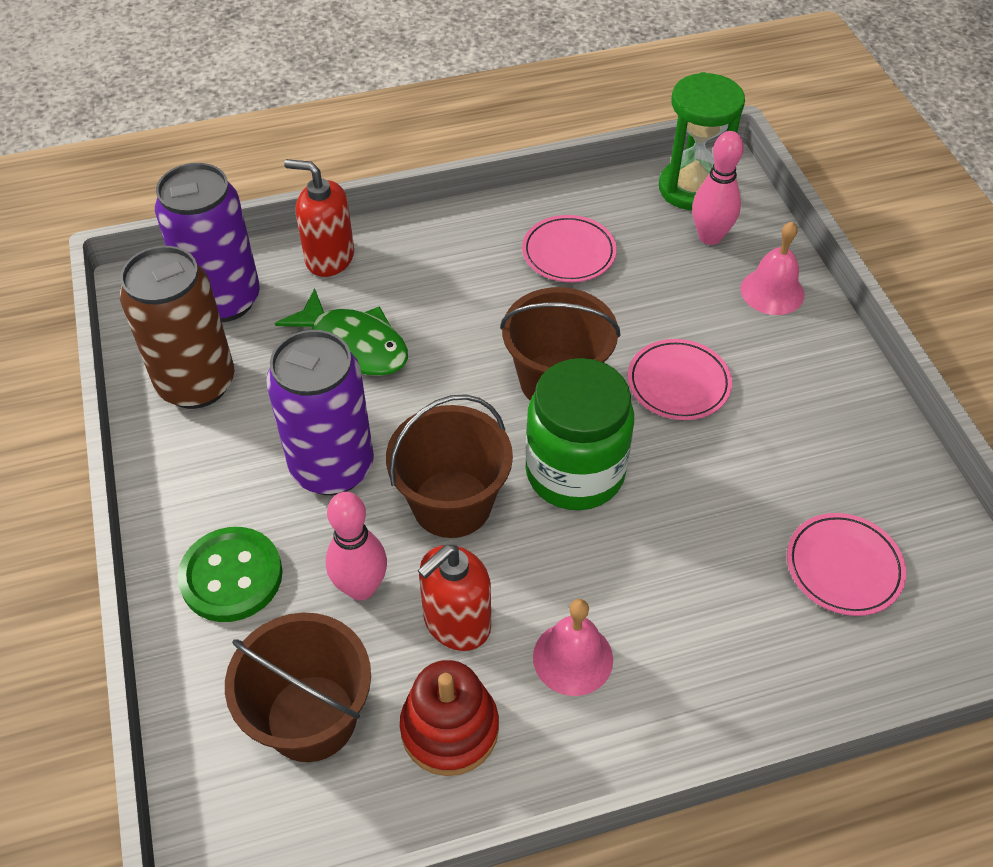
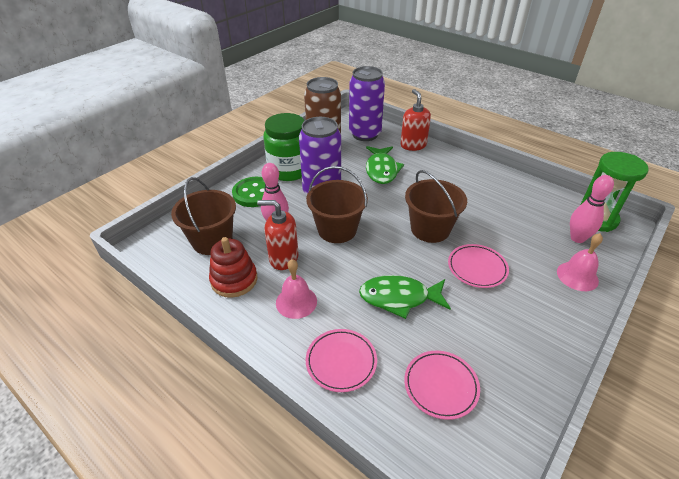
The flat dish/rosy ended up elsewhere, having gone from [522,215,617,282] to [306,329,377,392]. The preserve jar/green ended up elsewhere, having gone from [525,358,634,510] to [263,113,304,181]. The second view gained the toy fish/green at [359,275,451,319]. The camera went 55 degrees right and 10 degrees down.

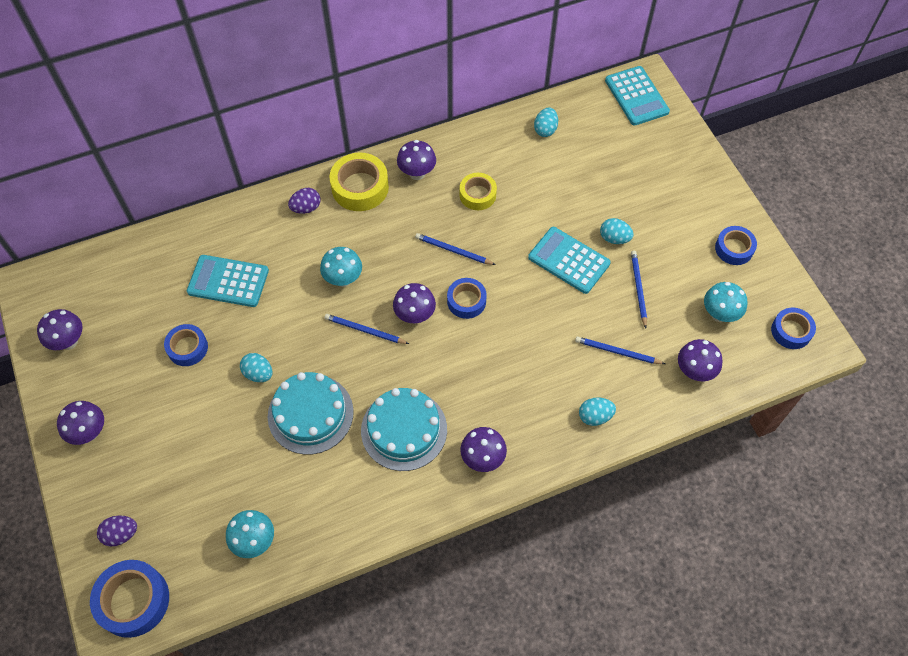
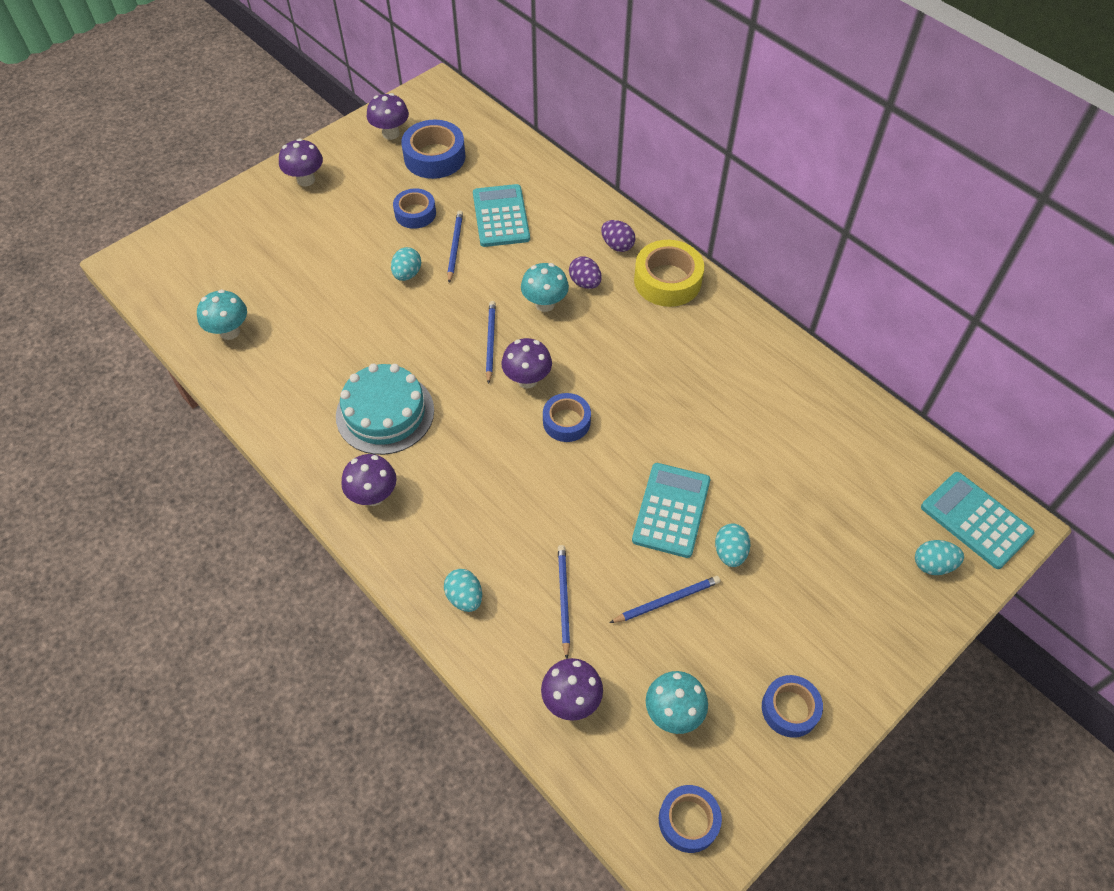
The adding machine/aqua at [605,66,670,126] ended up facing another way, 90 degrees clockwise from before. The egg/aqua ended up elsewhere, having gone from [534,107,558,137] to [915,540,964,575]. The second view lost the toadstool/royal purple at [397,140,436,180]. The second view lost the sticky tape/bright yellow at [460,173,497,210]. The wooden pencil/blue ended up elsewhere, having gone from [415,233,496,265] to [447,211,463,283]. The second view lost the layer cake/aqua at [268,372,354,455]. The egg/royal purple ended up elsewhere, having gone from [97,516,137,546] to [569,256,602,289]. The sticky tape/blue ended up elsewhere, having gone from [90,560,169,638] to [401,120,465,179]. The camera went 70 degrees right and 5 degrees down.

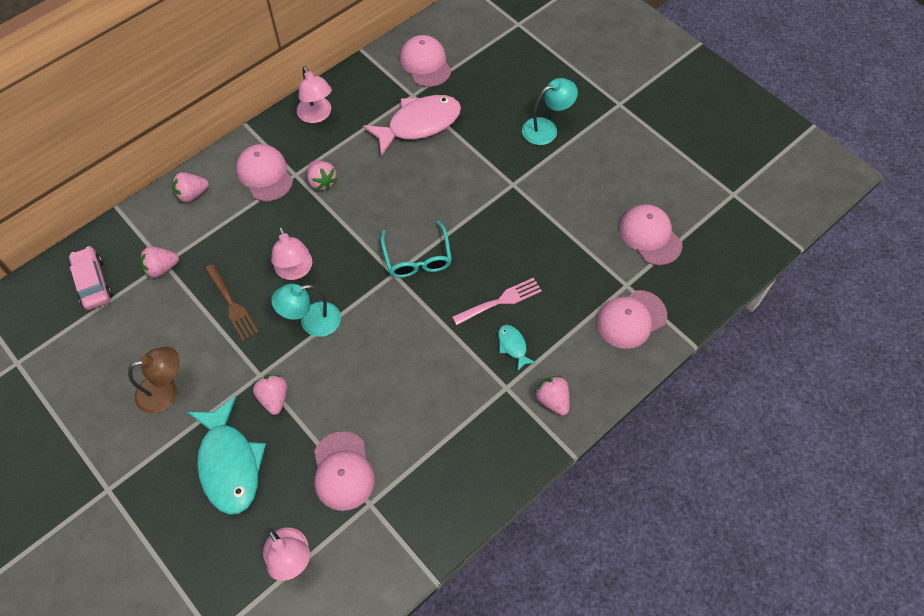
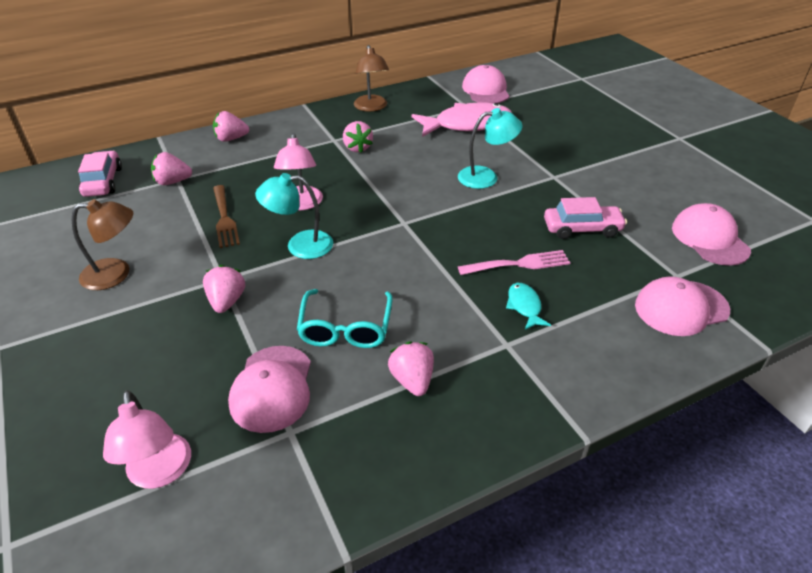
What was the desk lamp/rosy at [297,66,332,123] turned into the desk lamp/brown at [354,45,389,112]. The desk lamp/aqua ended up elsewhere, having gone from [522,78,578,145] to [458,108,522,189]. The second view lost the baseball cap/rosy at [236,144,293,202]. The spectacles/aqua ended up elsewhere, having gone from [381,221,452,278] to [297,289,393,348]. The strawberry/rosy ended up elsewhere, having gone from [535,376,570,416] to [388,341,434,396]. The second view lost the toy fish/aqua at [187,396,266,515]. The second view gained the automobile/rosy at [544,197,627,239]. The camera went 15 degrees right and 20 degrees down.

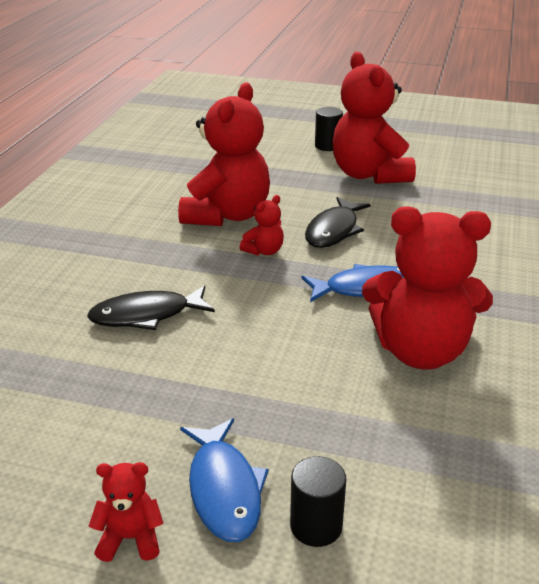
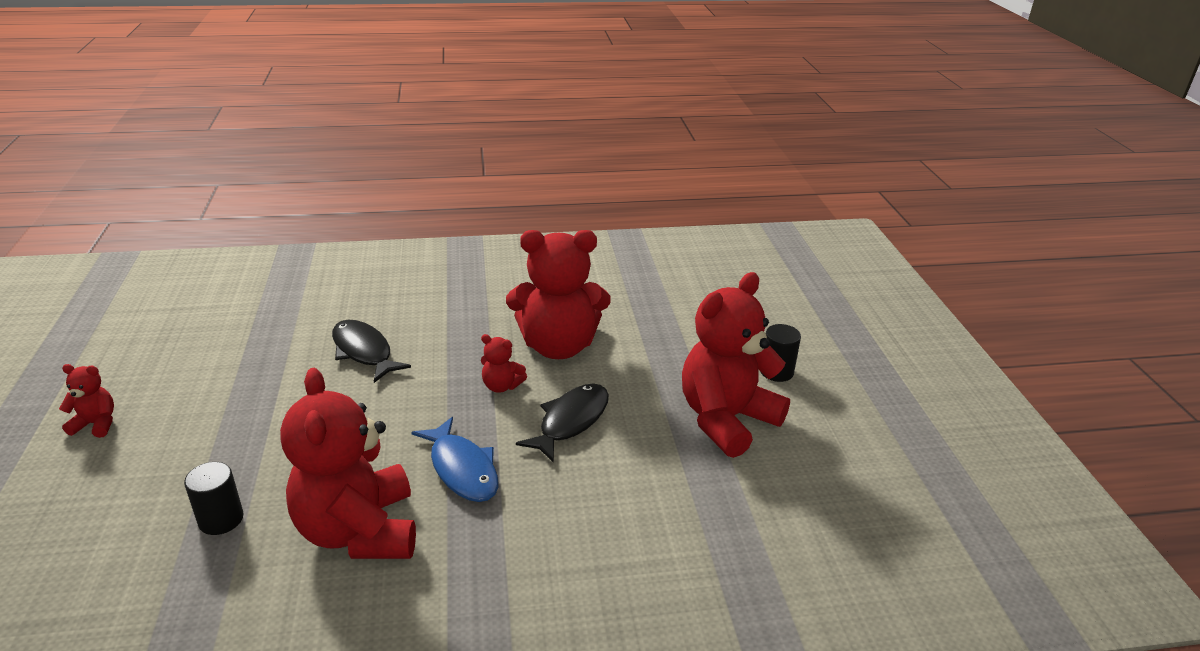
The toy fish/jet-black at [305,197,371,248] ended up facing another way, 120 degrees clockwise from before. The second view lost the toy fish/blue at [180,418,269,542]. The solid cylinder/jet-black ended up elsewhere, having gone from [290,456,346,547] to [184,462,244,535]. The teddy bear/scarlet at [88,462,164,562] ended up facing another way, 60 degrees counterclockwise from before. The camera went 65 degrees right and 0 degrees up.

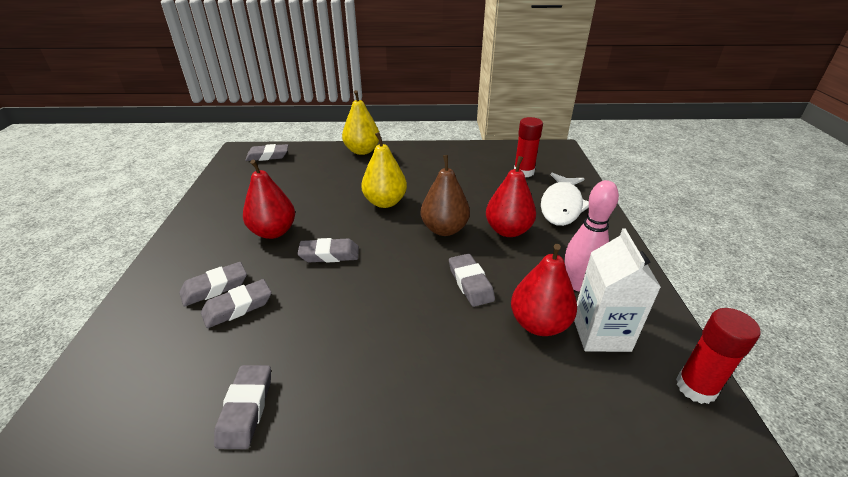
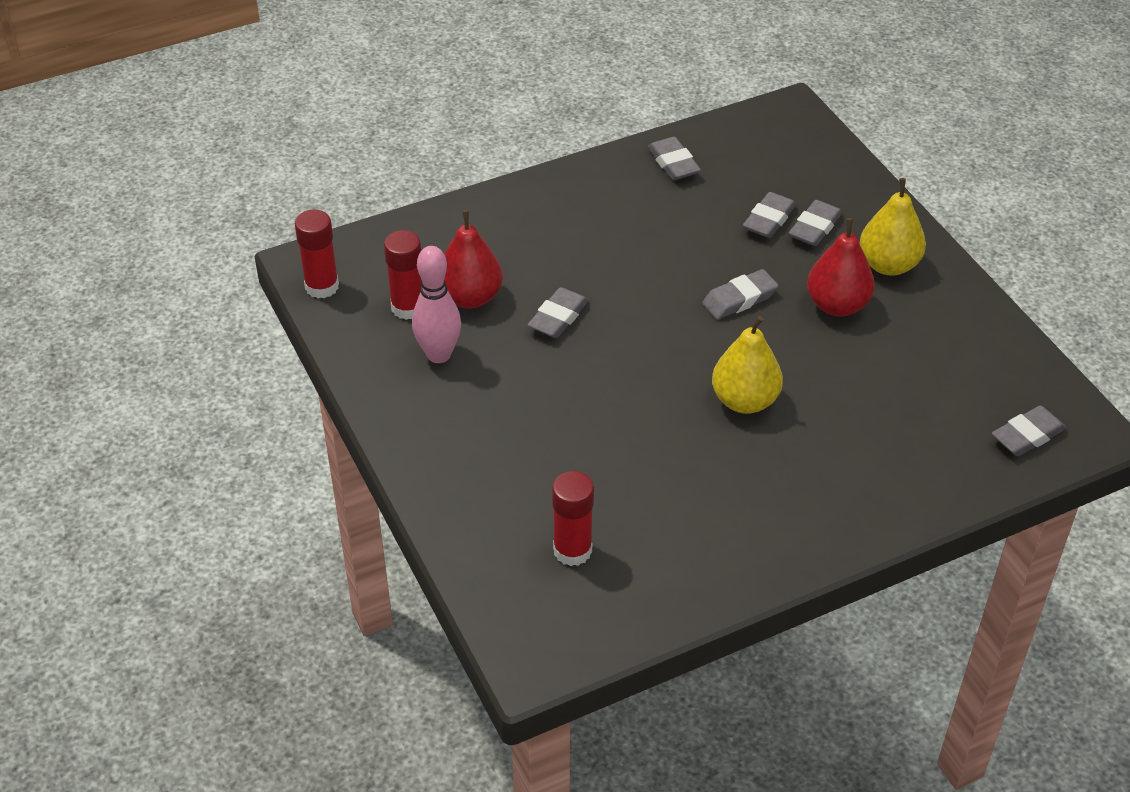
The pear/bright yellow ended up elsewhere, having gone from [342,90,379,155] to [859,178,926,276]. The second view lost the pear/brown at [420,155,470,236]. The second view lost the pear/scarlet at [486,156,536,237]. The second view lost the toy fish/snow-white at [541,173,589,226]. Where the juice carton/snow-white stood at [574,228,661,352], the glue/scarlet came to stand at [384,230,422,320]. The eraser/grey at [449,254,495,307] ended up facing another way, 75 degrees clockwise from before. The camera went 155 degrees right and 10 degrees up.

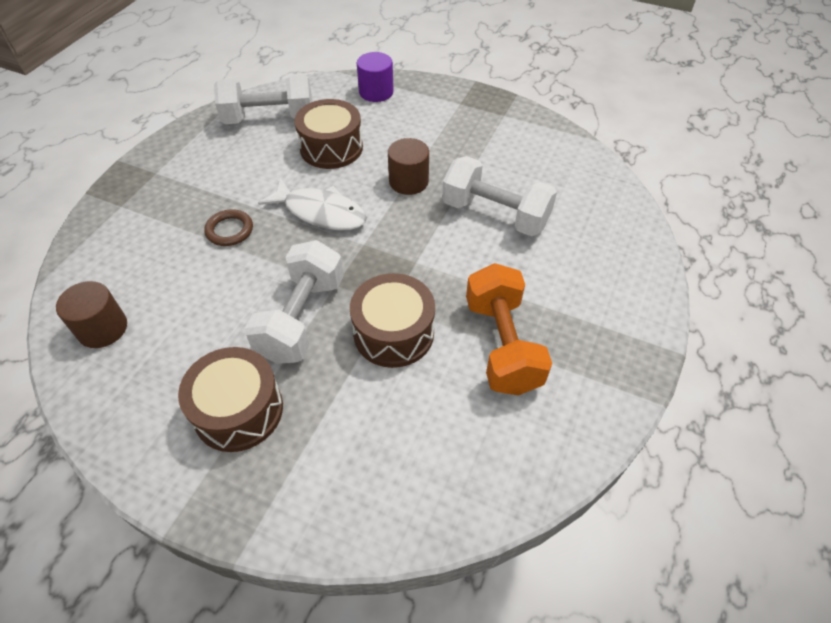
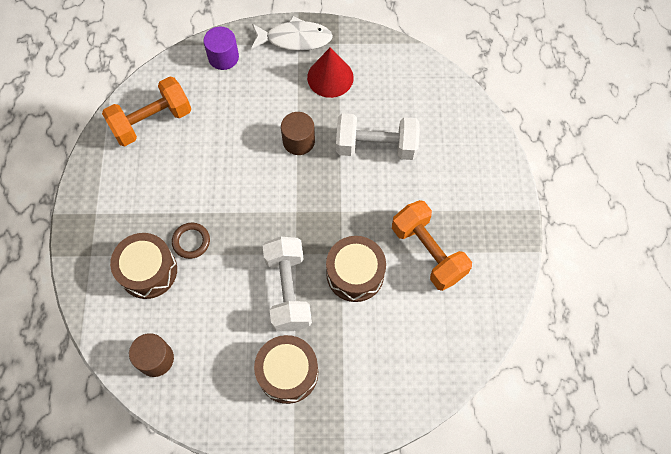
What was the free weight/snow-white at [214,75,312,124] turned into the free weight/orange-coloured at [102,77,191,146]. The drum/brown ended up elsewhere, having gone from [294,99,363,169] to [110,233,177,299]. The toy fish/snow-white ended up elsewhere, having gone from [258,178,367,230] to [251,16,333,51]. The second view gained the cone shape/scarlet at [307,48,354,98]. The camera went 25 degrees left and 15 degrees up.

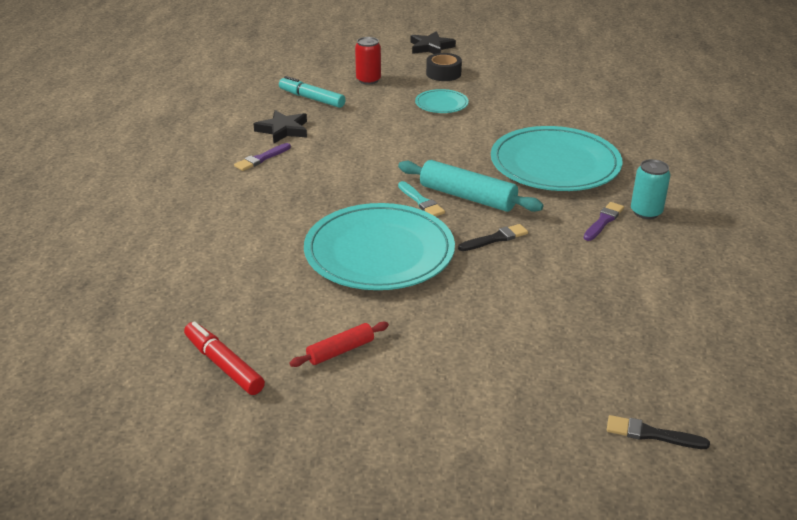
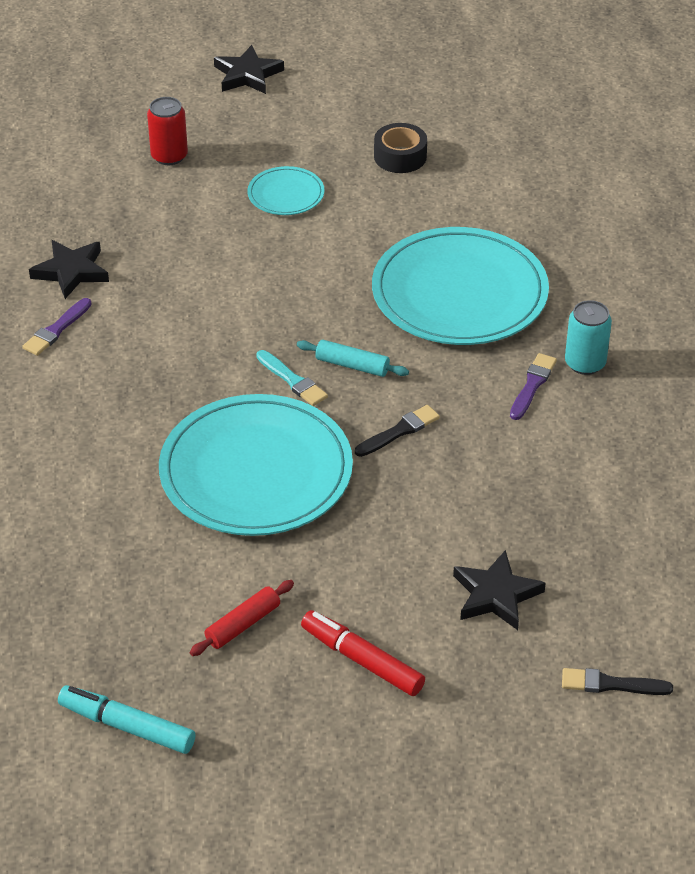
The sticky tape/jet-black ended up elsewhere, having gone from [426,53,462,81] to [374,123,427,173]. The marker pen/aqua ended up elsewhere, having gone from [279,76,346,108] to [58,685,195,754]. The size of the pastry roller/aqua at [398,160,544,212] changed by a factor of 0.56. The marker pen/scarlet ended up elsewhere, having gone from [184,321,265,395] to [301,610,425,696]. The second view gained the star/jet-black at [453,550,546,630]. The camera went 10 degrees left and 10 degrees up.

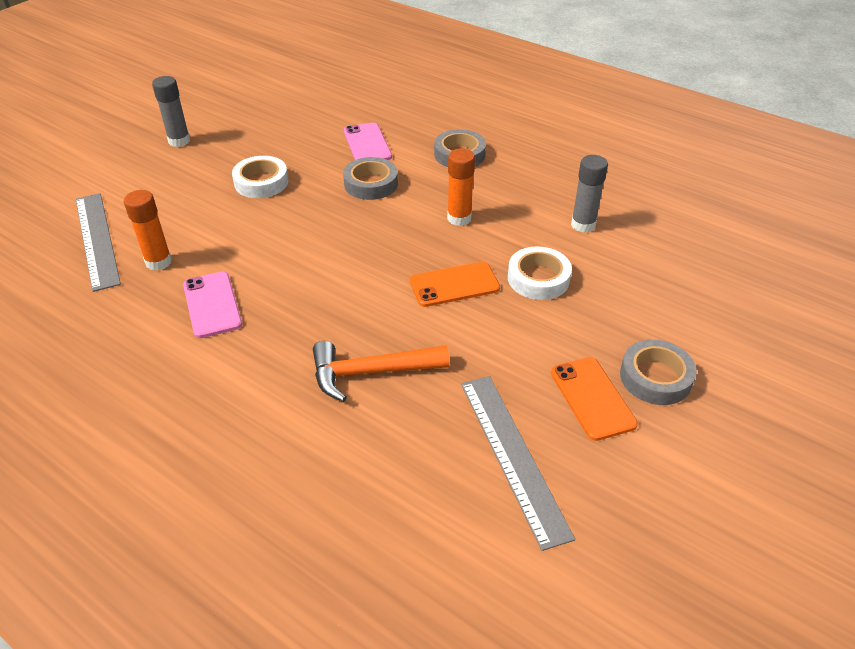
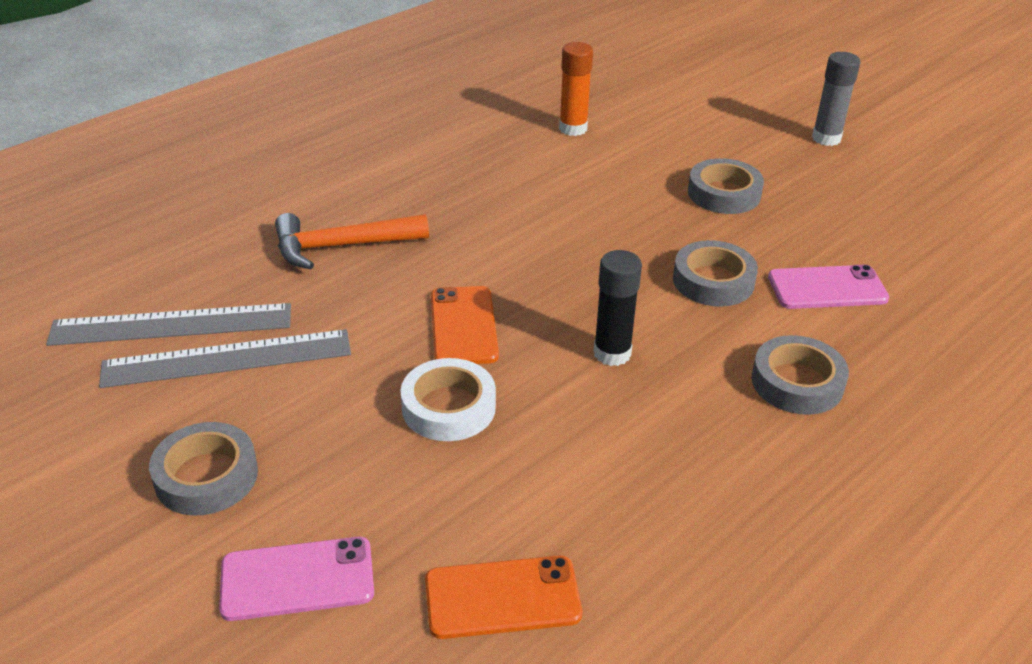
What was the glue/orange-coloured at [447,148,475,226] turned into the glue/jet-black at [593,250,642,366]. The second view lost the glue/grey at [571,155,608,233]. What was the sticky tape/snow-white at [232,156,289,198] turned into the sticky tape/grey at [688,158,764,214]. The ruler/grey ended up elsewhere, having gone from [76,193,121,292] to [99,329,351,388]. The mobile phone/rosy ended up elsewhere, having gone from [183,271,242,338] to [219,537,374,621]. The carpenter's hammer/orange-coloured at [313,341,449,402] ended up facing another way, 105 degrees counterclockwise from before. The mobile phone/orange-coloured ended up elsewhere, having gone from [551,357,638,441] to [425,556,582,639]. The camera went 100 degrees right and 5 degrees down.

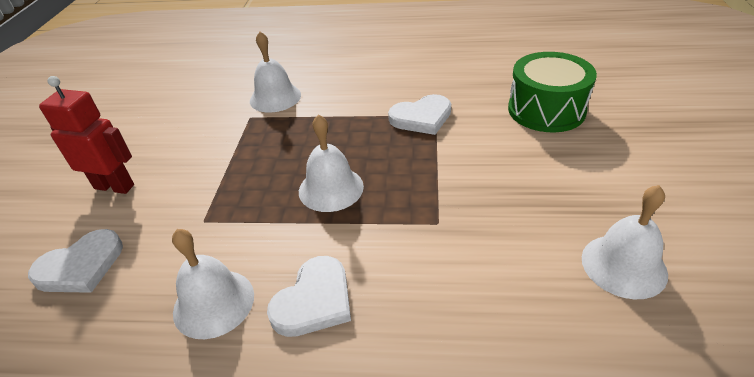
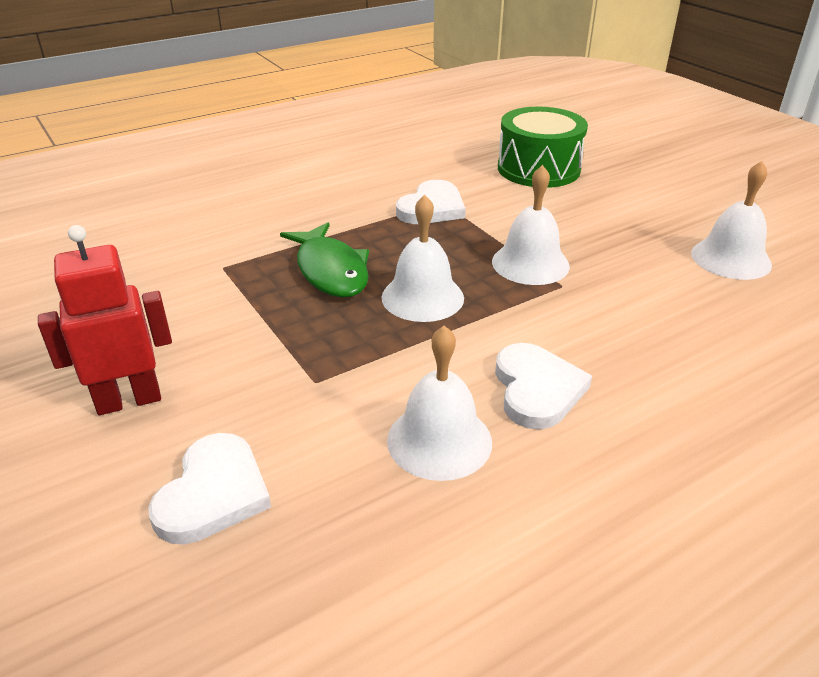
The school bell/snow-white ended up elsewhere, having gone from [250,31,301,112] to [492,165,570,285]. The second view gained the toy fish/green at [280,222,369,297]. The camera went 40 degrees left and 5 degrees down.

